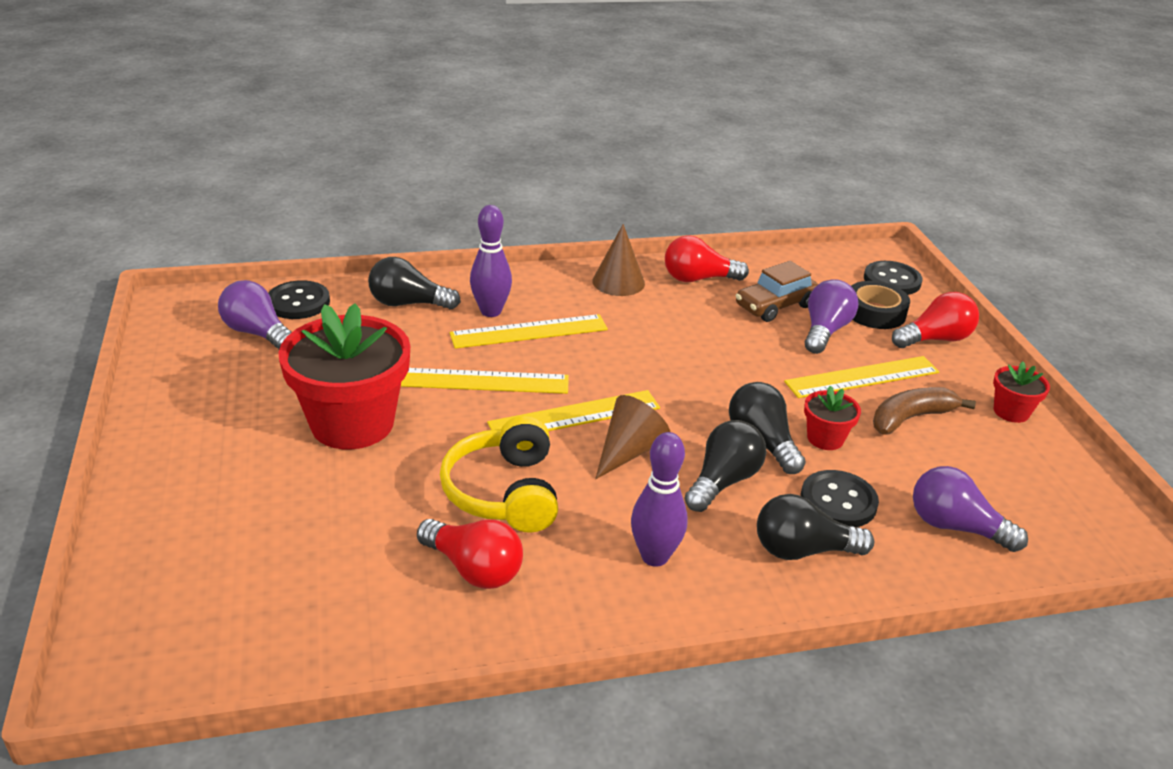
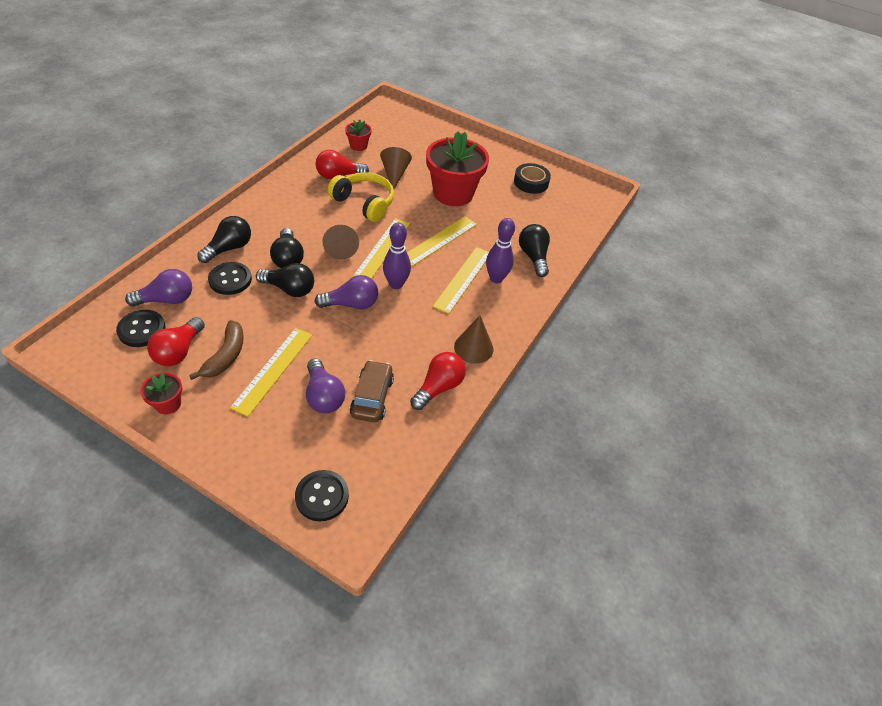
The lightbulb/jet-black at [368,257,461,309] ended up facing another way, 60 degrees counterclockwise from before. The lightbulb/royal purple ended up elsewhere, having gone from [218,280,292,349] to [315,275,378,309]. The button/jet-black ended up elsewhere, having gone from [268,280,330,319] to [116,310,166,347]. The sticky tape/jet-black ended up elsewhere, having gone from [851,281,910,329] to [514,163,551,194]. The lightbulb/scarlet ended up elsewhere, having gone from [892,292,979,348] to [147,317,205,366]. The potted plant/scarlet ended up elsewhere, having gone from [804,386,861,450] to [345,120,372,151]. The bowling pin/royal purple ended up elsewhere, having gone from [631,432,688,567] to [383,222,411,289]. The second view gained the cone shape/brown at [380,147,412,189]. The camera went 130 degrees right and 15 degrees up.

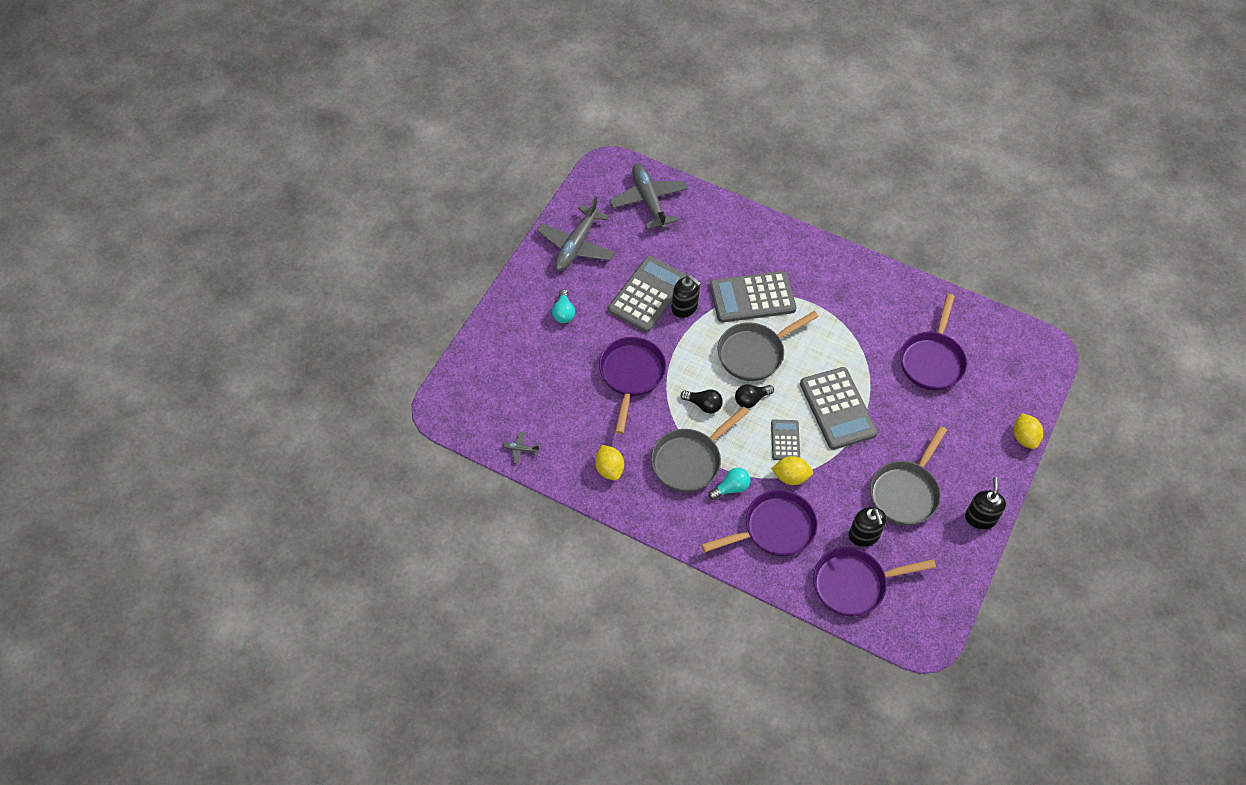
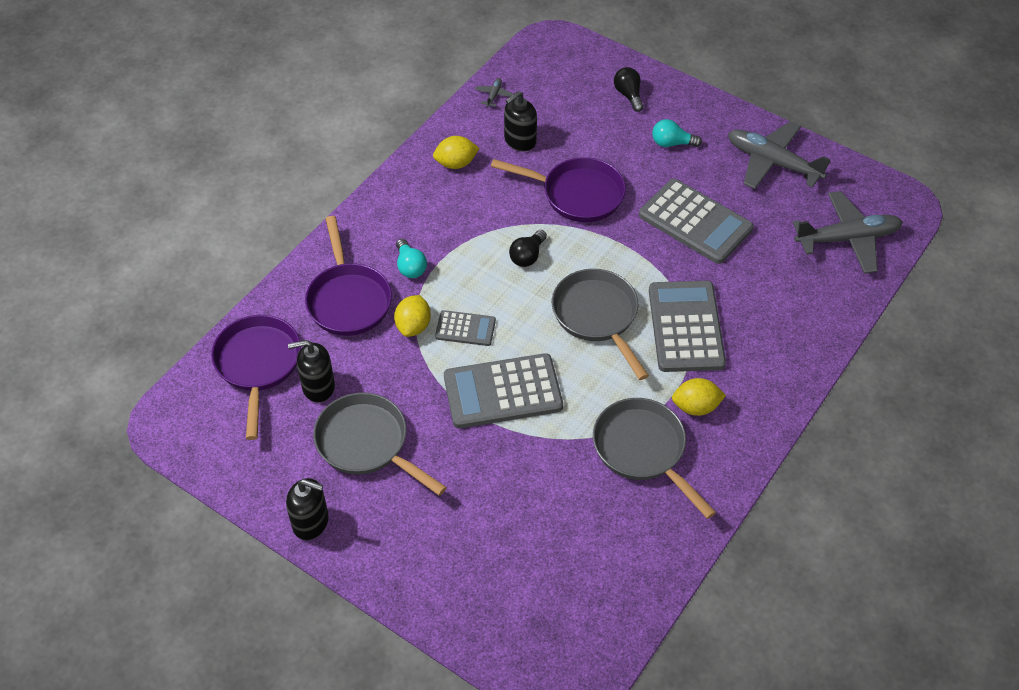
The soap dispenser/jet-black ended up elsewhere, having gone from [671,275,701,318] to [504,91,537,152]. The second view lost the pan/royal purple at [900,294,967,391]. The lightbulb/jet-black ended up elsewhere, having gone from [735,384,774,408] to [614,67,644,112]. The pan/grey ended up elsewhere, having gone from [651,406,749,492] to [593,398,716,519]. The toy lemon/bright yellow ended up elsewhere, having gone from [1014,413,1043,449] to [672,378,726,416]. The camera went 100 degrees right and 5 degrees down.

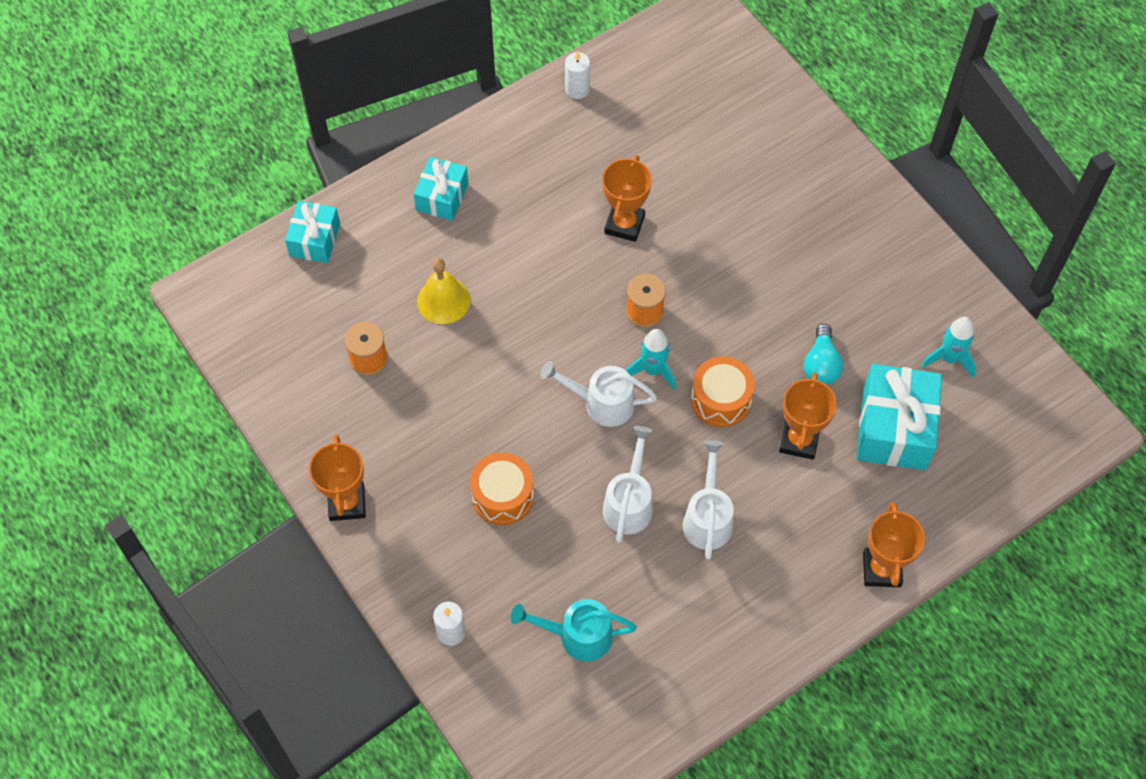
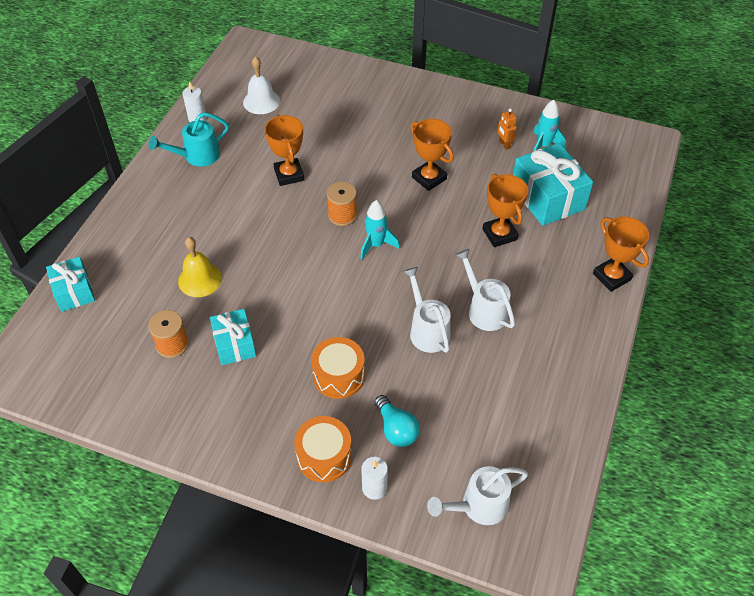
The wrapped gift/aqua ended up elsewhere, having gone from [414,157,469,221] to [210,309,256,365]. The lightbulb/aqua ended up elsewhere, having gone from [804,324,843,385] to [374,395,420,447]. The drum/orange-coloured ended up elsewhere, having gone from [691,356,755,427] to [294,416,352,482]. The sprinkling can/snow-white ended up elsewhere, having gone from [540,361,657,427] to [427,466,528,525]. The trophy/orange-coloured ended up elsewhere, having gone from [309,435,366,521] to [411,119,454,191]. The sprinkling can/aqua ended up elsewhere, having gone from [511,599,637,661] to [149,112,229,167]. The second view gained the school bell/snow-white at [243,56,280,114]. The second view gained the robot figure/orange-coloured at [498,108,517,150]. The camera went 35 degrees left and 10 degrees down.

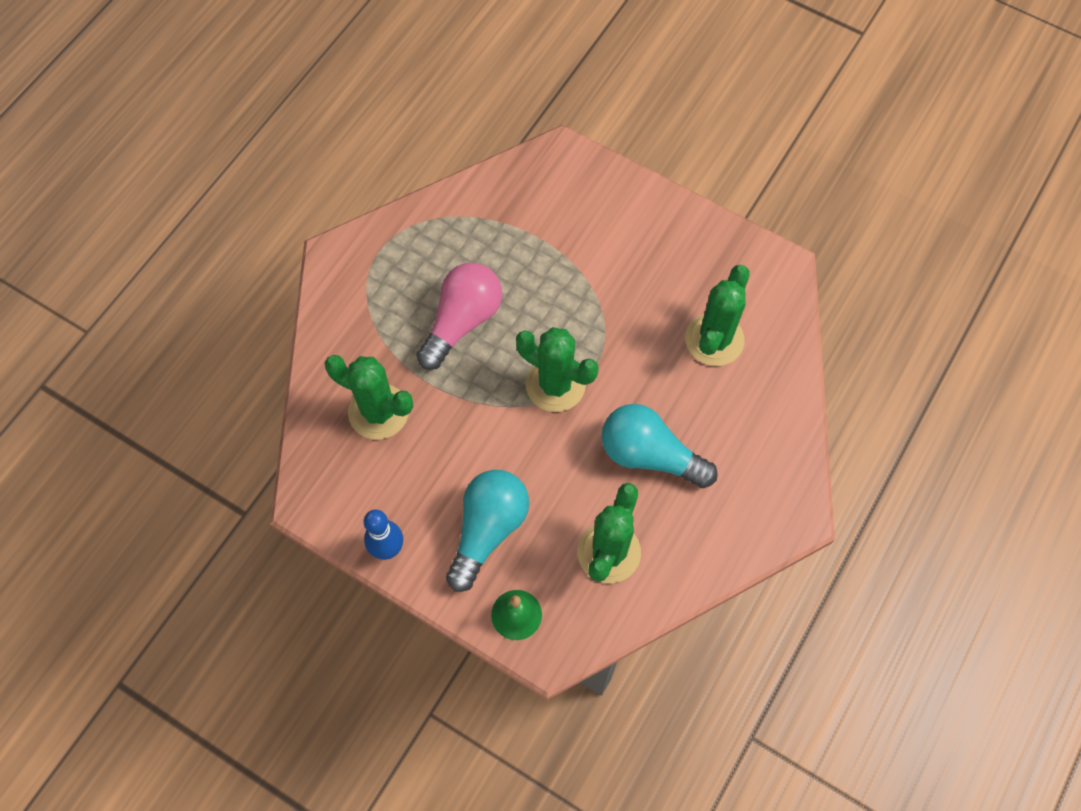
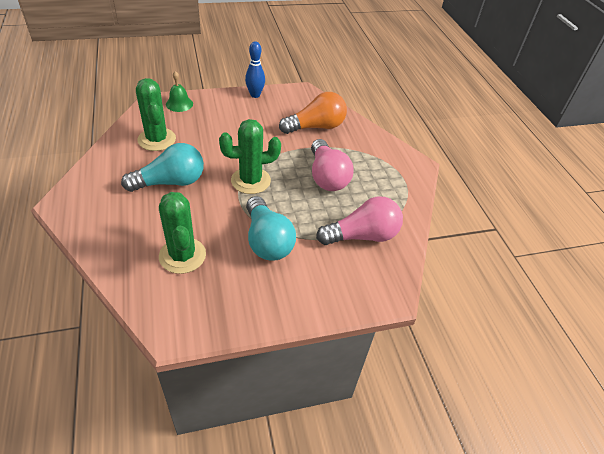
Where the prickly plant/green stood at [325,355,413,440], the lightbulb/orange-coloured came to stand at [279,92,347,134]. The lightbulb/aqua ended up elsewhere, having gone from [446,470,529,592] to [246,196,296,261]. The second view gained the lightbulb/rosy at [316,196,403,245]. The camera went 130 degrees right and 20 degrees down.

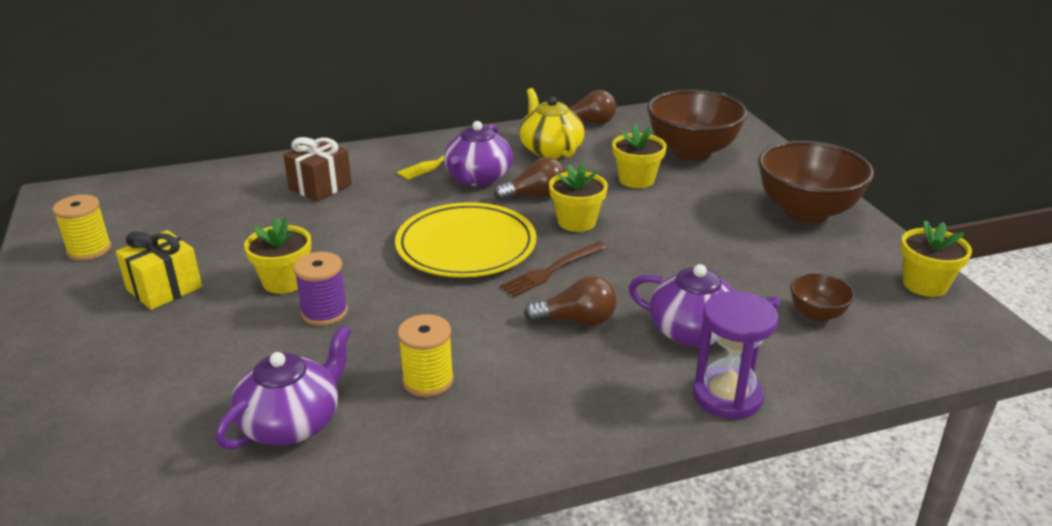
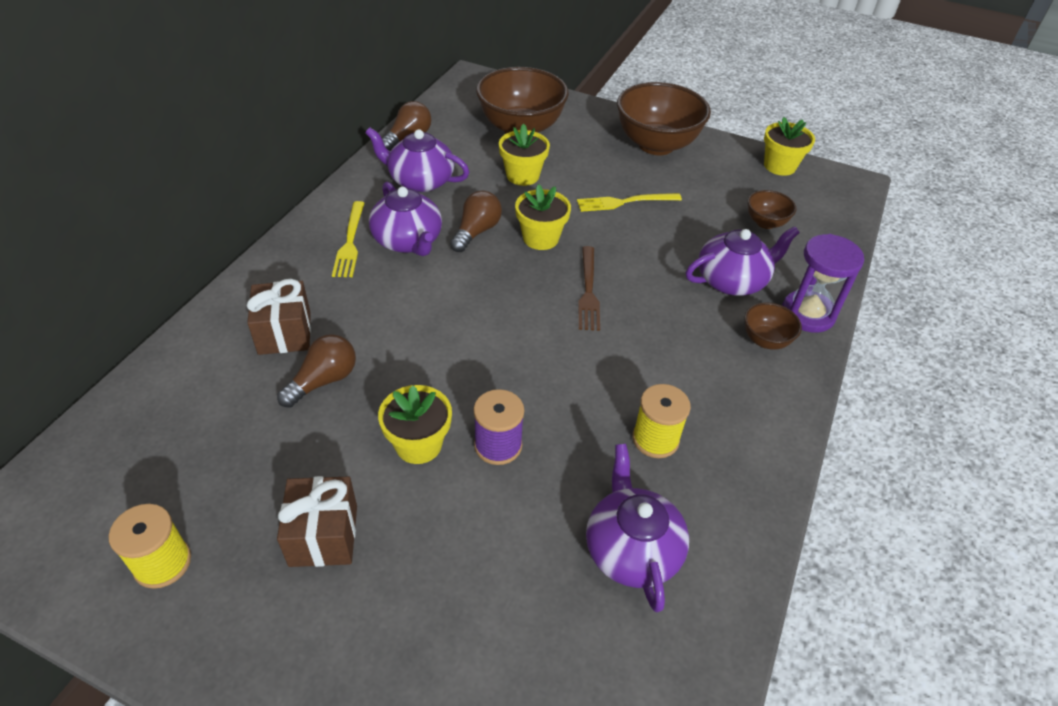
What was the teapot/bright yellow at [519,88,585,159] turned into the teapot/royal purple at [365,127,469,192]. The second view lost the flat dish/bright yellow at [395,202,536,277]. What was the wrapped gift/bright yellow at [116,230,202,310] turned into the wrapped gift/brown at [277,476,357,567]. The lightbulb/brown ended up elsewhere, having gone from [524,276,617,325] to [277,334,356,408]. The second view gained the fork/bright yellow at [577,193,682,212]. The second view gained the serving bowl/brown at [744,302,802,349]. The camera went 50 degrees left and 15 degrees up.

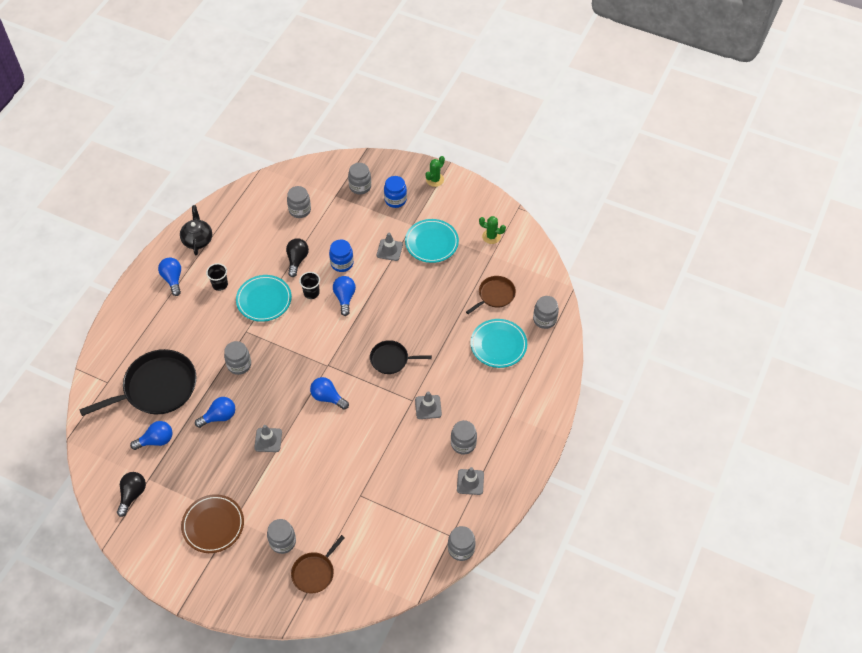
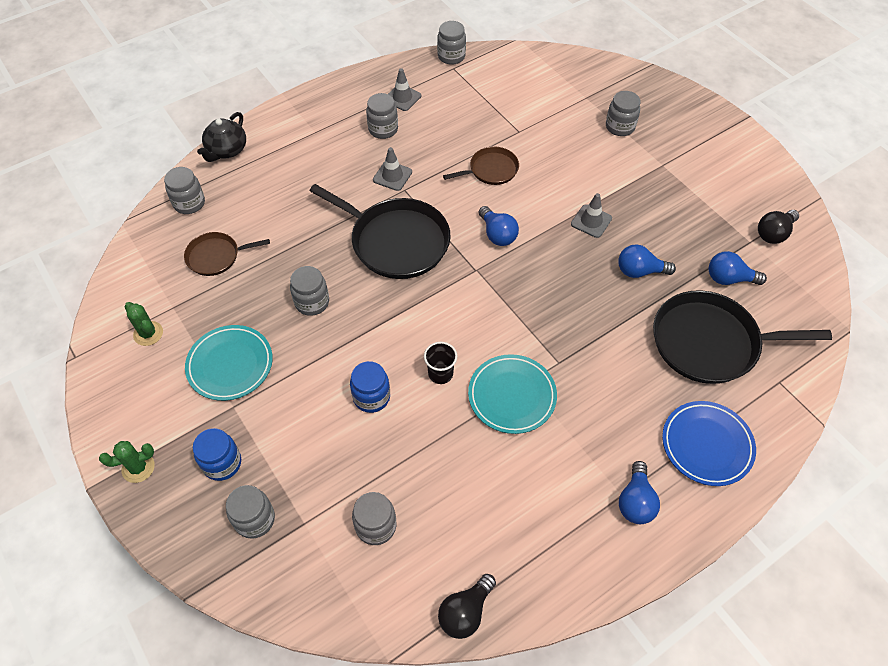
The teapot/jet-black ended up elsewhere, having gone from [180,205,212,255] to [197,112,246,162]. The second view lost the road cone/grey at [377,233,403,261]. The lightbulb/jet-black ended up elsewhere, having gone from [286,238,309,277] to [438,574,496,639]. The second view lost the cup/jet-black at [206,263,228,291]. The second view lost the lightbulb/blue at [333,276,356,316]. The second view lost the flat dish/aqua at [470,319,527,368]. The size of the pan/jet-black at [370,340,432,374] changed by a factor of 1.87. The preserve jar/grey ended up elsewhere, having gone from [224,341,251,375] to [290,266,329,316]. The second view lost the flat dish/brown at [181,494,244,553]. The pan/brown ended up elsewhere, having gone from [291,535,345,594] to [443,147,519,185]. The second view gained the flat dish/blue at [662,401,756,486]. The camera went 150 degrees left and 0 degrees up.

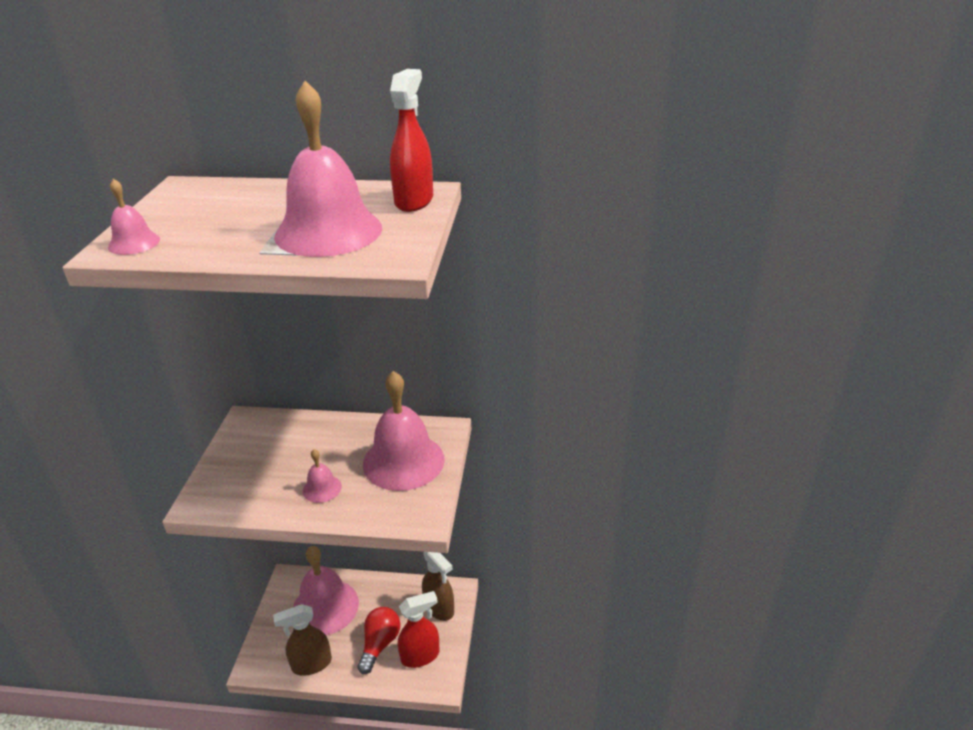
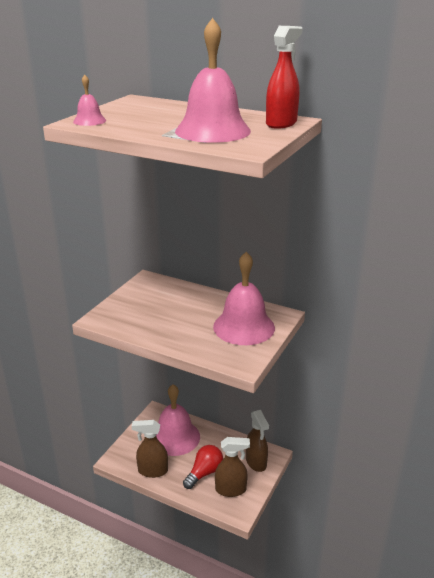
The second view lost the school bell/rosy at [303,449,342,503]. What was the sprayer/scarlet at [398,591,440,668] turned into the sprayer/brown at [215,437,250,497]. The camera went 20 degrees right and 5 degrees down.

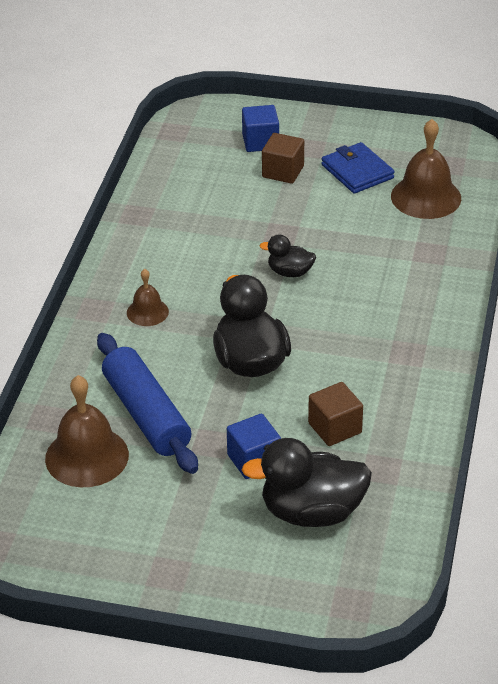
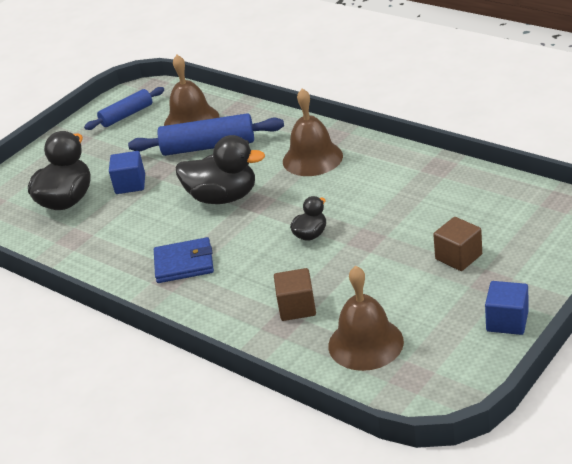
The solid cube/blue ended up elsewhere, having gone from [242,105,279,152] to [485,281,529,335]. The billfold/blue ended up elsewhere, having gone from [321,142,395,194] to [154,237,214,283]. The size of the school bell/brown at [127,269,169,326] changed by a factor of 1.80. The solid cube/brown ended up elsewhere, having gone from [308,382,363,446] to [274,268,316,321]. The second view gained the pastry roller/blue at [84,87,164,130]. The camera went 120 degrees right and 5 degrees down.

